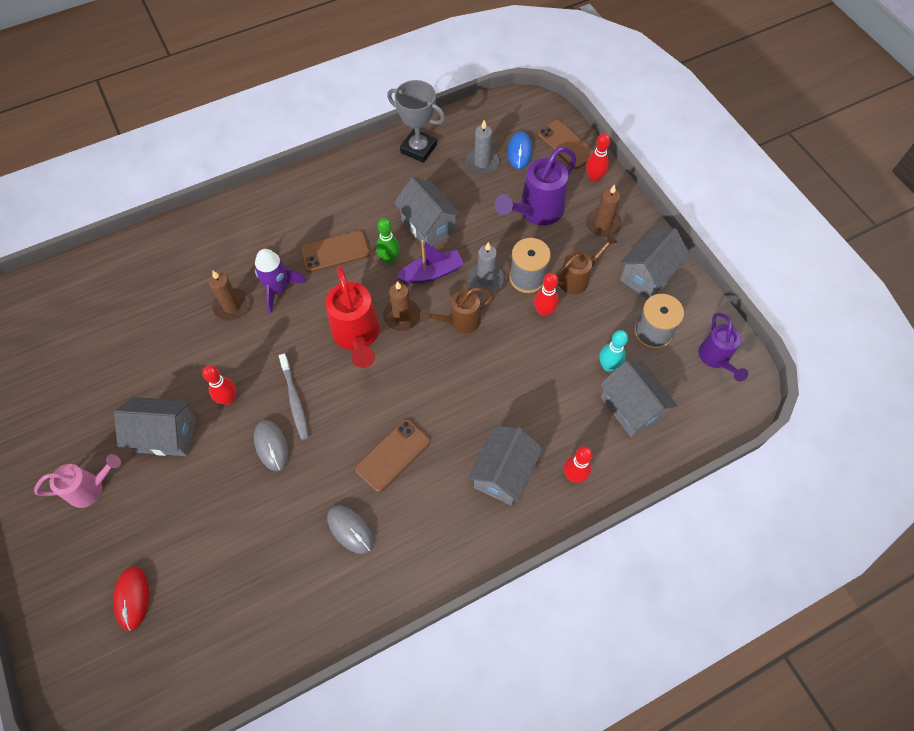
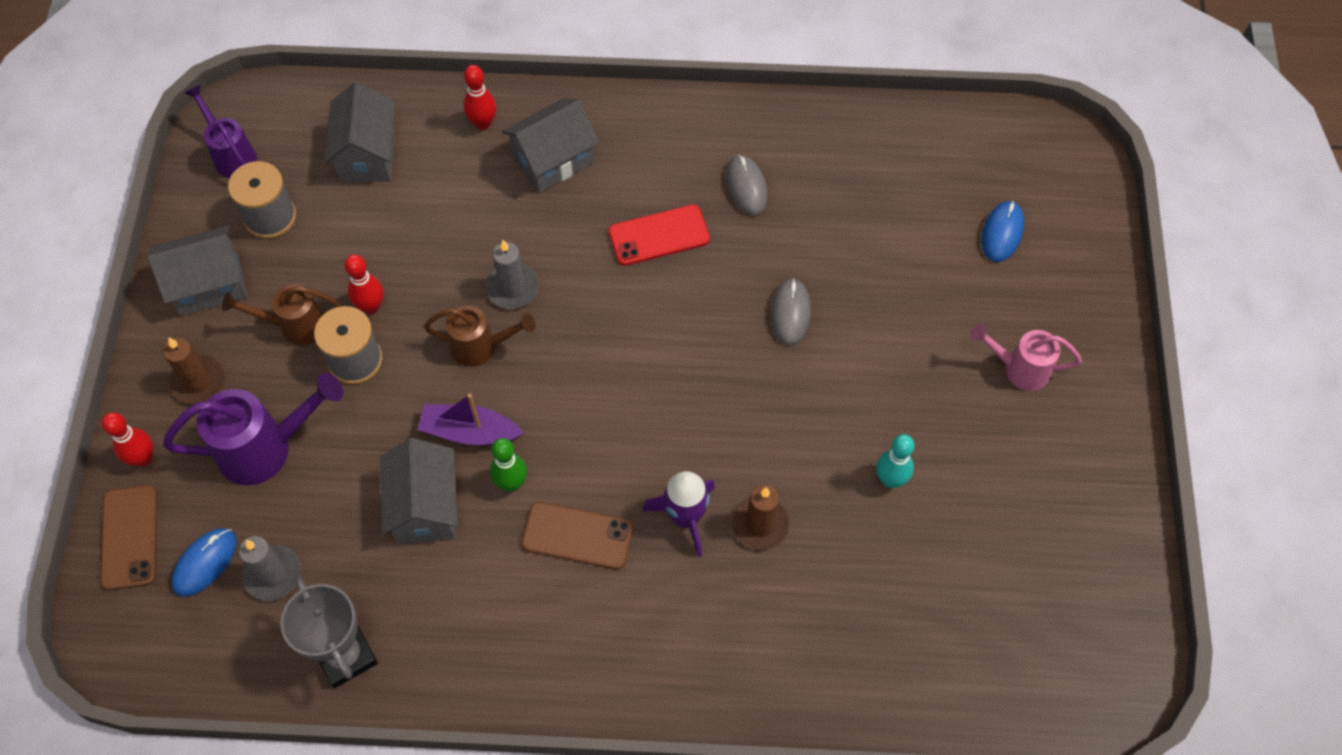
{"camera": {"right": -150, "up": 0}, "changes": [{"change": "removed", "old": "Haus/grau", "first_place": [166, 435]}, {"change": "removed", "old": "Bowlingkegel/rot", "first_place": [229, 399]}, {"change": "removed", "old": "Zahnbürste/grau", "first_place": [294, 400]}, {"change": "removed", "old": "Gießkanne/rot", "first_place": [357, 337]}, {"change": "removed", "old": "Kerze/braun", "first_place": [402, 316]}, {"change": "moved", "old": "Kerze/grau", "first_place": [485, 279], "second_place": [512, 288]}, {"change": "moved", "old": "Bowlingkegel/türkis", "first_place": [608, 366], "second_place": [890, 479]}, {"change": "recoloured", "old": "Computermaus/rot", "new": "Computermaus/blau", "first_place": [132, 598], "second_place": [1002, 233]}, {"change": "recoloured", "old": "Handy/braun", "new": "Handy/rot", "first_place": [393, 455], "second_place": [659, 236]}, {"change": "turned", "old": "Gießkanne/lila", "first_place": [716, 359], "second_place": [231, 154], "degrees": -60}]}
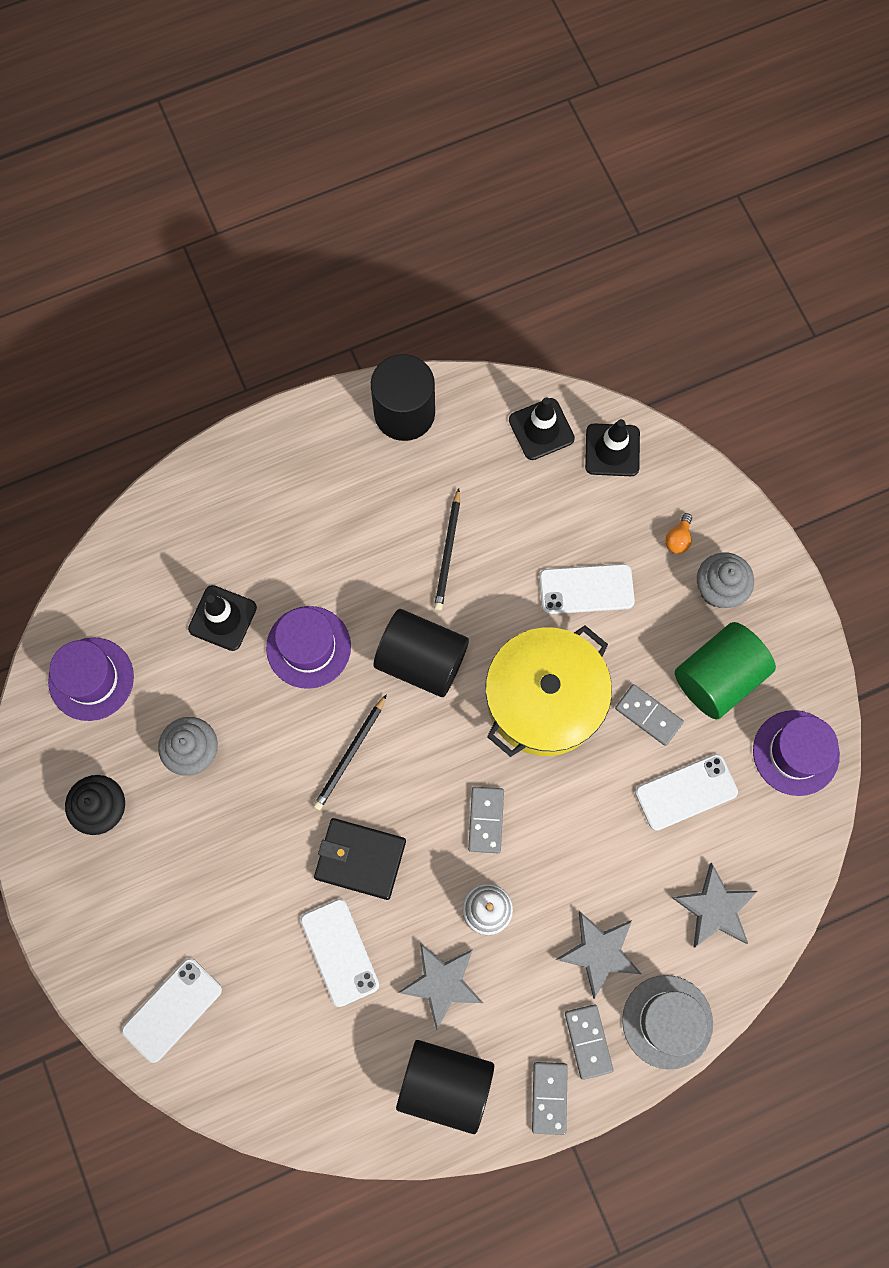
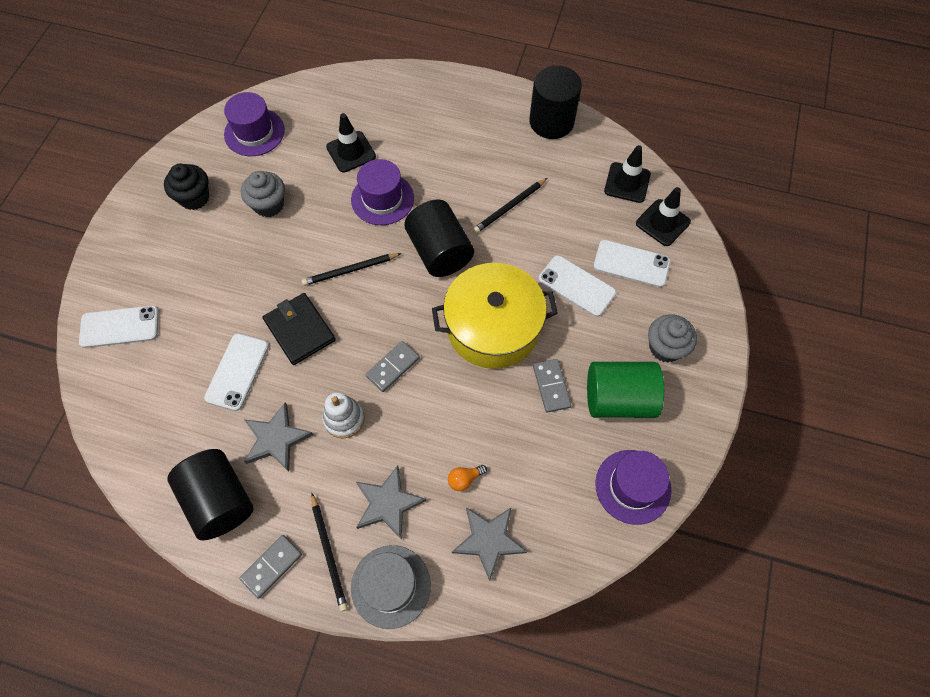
{"camera": {"right": 40, "up": -10}, "changes": [{"change": "moved", "old": "Handy/weiß", "first_place": [686, 792], "second_place": [631, 264]}, {"change": "moved", "old": "Glühbirne/orange", "first_place": [678, 539], "second_place": [464, 479]}, {"change": "replaced", "old": "Dominostein/grau", "new": "Bleistift/schwarz", "first_place": [588, 1041], "second_place": [329, 553]}]}
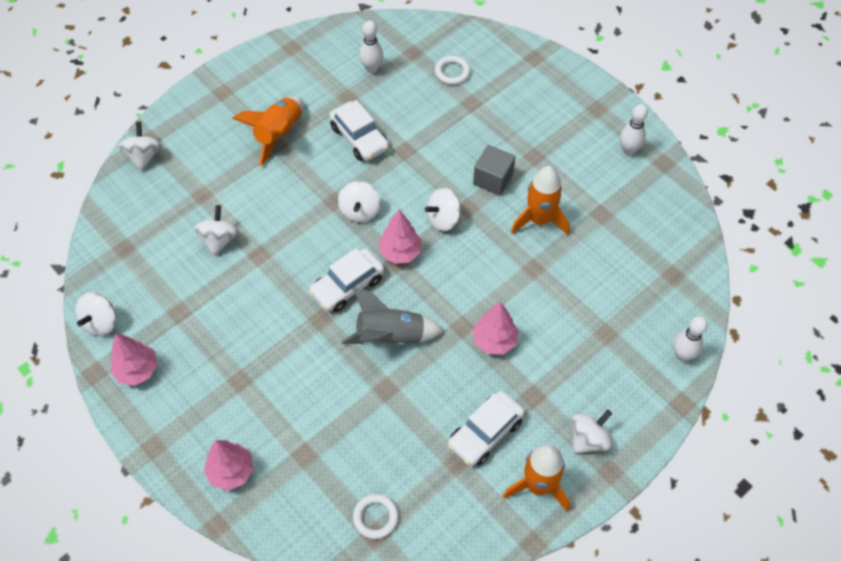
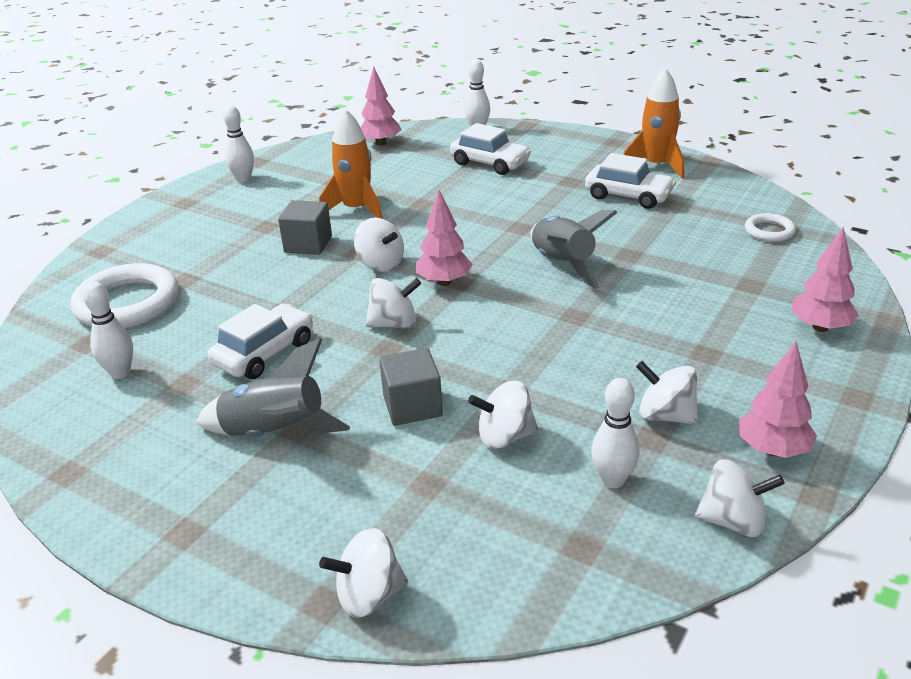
{"camera": {"right": -105, "up": -25}, "changes": [{"change": "added", "new": "Kubus/grau", "second_place": [412, 406]}, {"change": "added", "new": "Bowlingkegel/weiß", "second_place": [613, 480]}, {"change": "moved", "old": "Auto/weiß", "first_place": [347, 286], "second_place": [490, 163]}, {"change": "moved", "old": "Baum/rosa", "first_place": [494, 340], "second_place": [381, 143]}, {"change": "moved", "old": "Kreisel/weiß", "first_place": [588, 439], "second_place": [665, 415]}, {"change": "recoloured", "old": "Rakete/orange", "new": "Rakete/grau", "first_place": [279, 134], "second_place": [274, 433]}, {"change": "resized", "old": "Ring/weiß", "first_place": [452, 72], "second_place": [127, 303], "factor": 1.99}]}
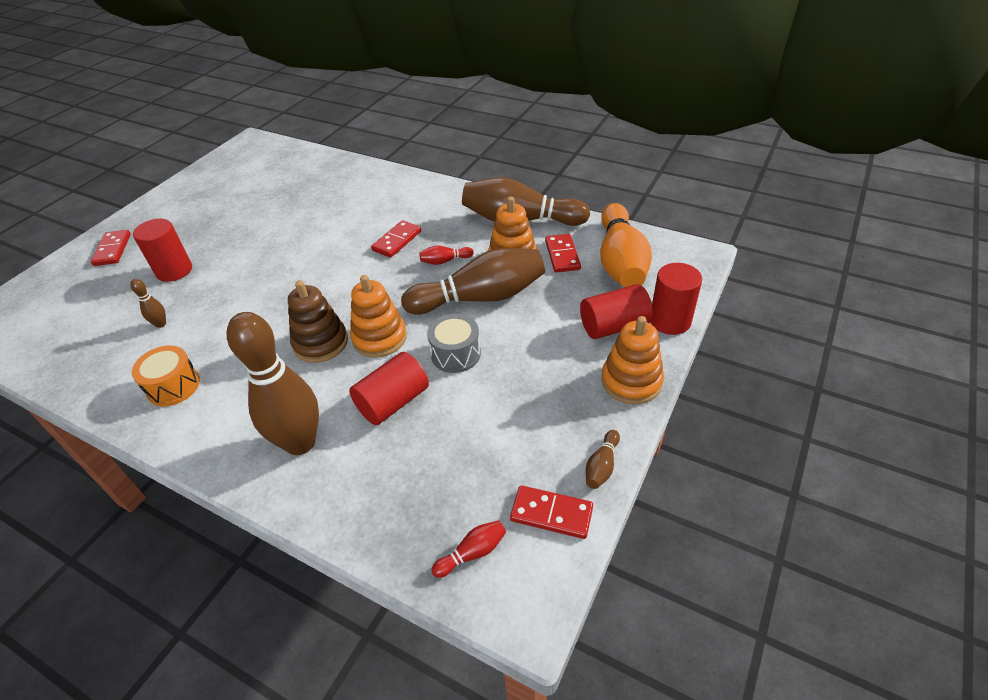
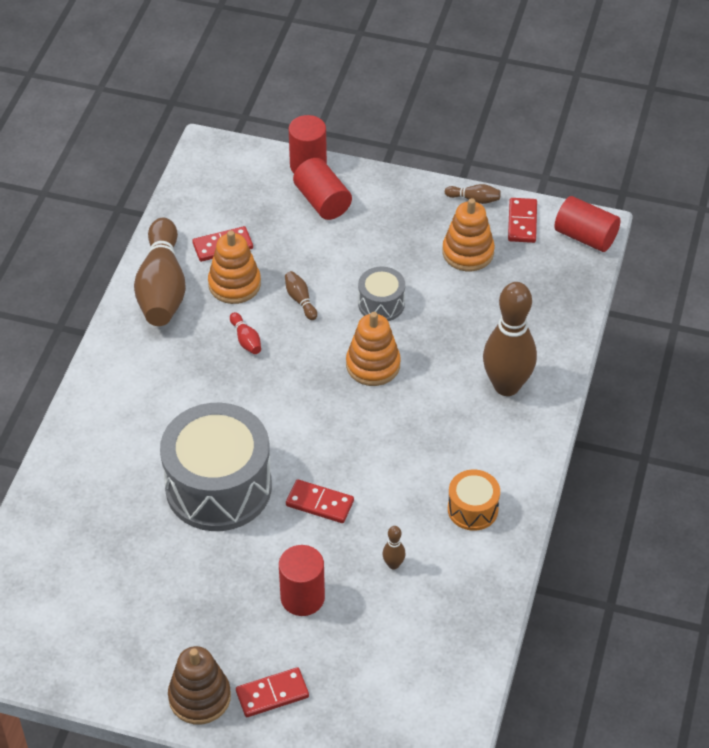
{"camera": {"right": -105, "up": 5}, "changes": [{"change": "removed", "old": "Bowlingkegel/rot", "first_place": [472, 553]}, {"change": "removed", "old": "Bowlingkegel/orange", "first_place": [620, 262]}, {"change": "added", "new": "Trommel/grau", "second_place": [218, 487]}, {"change": "moved", "old": "Stapelspielzeug/braun", "first_place": [320, 343], "second_place": [199, 697]}, {"change": "moved", "old": "Vollzylinder/rot", "first_place": [393, 402], "second_place": [585, 236]}, {"change": "moved", "old": "Dominostein/rot", "first_place": [397, 241], "second_place": [319, 503]}, {"change": "moved", "old": "Stapelspielzeug/orange", "first_place": [631, 381], "second_place": [468, 252]}, {"change": "resized", "old": "Bowlingkegel/braun", "first_place": [480, 297], "second_place": [300, 300], "factor": 0.4}]}
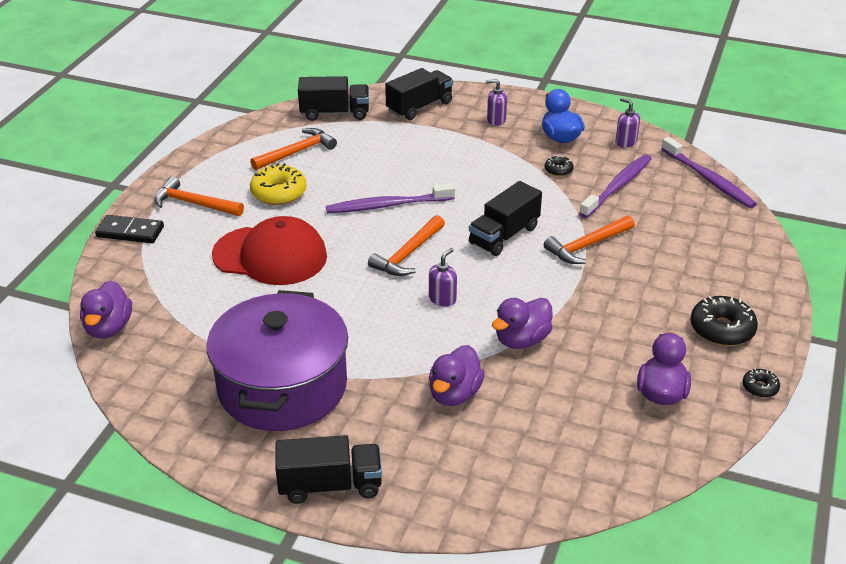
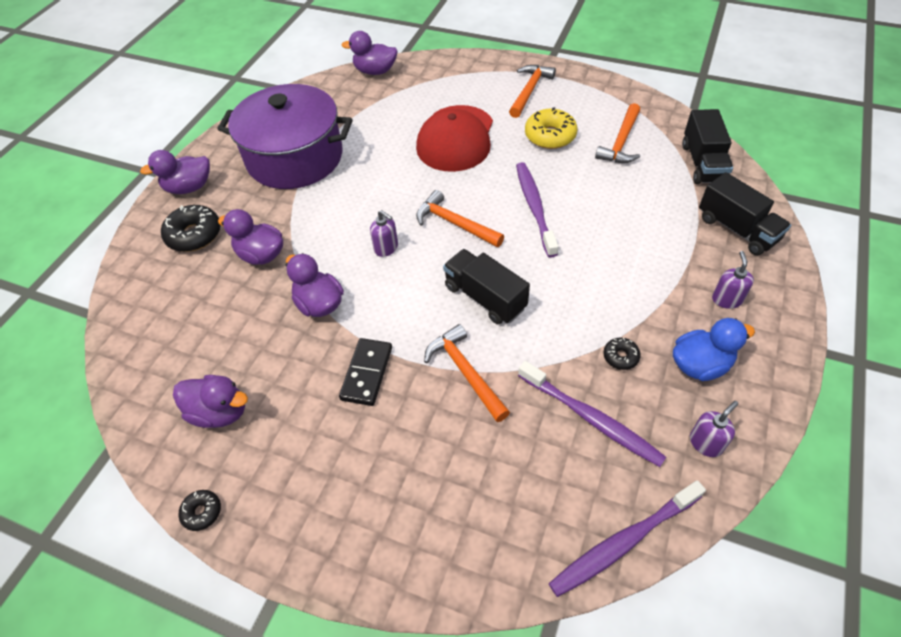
{"camera": {"right": 95, "up": 15}, "changes": [{"change": "moved", "old": "Dominostein/schwarz", "first_place": [130, 232], "second_place": [366, 373]}, {"change": "moved", "old": "Donut/schwarz", "first_place": [722, 329], "second_place": [194, 235]}, {"change": "replaced", "old": "Lastwagen/schwarz", "new": "Ente/lila", "first_place": [330, 485], "second_place": [189, 187]}, {"change": "turned", "old": "Hammer/orange", "first_place": [297, 152], "second_place": [621, 142], "degrees": 60}]}
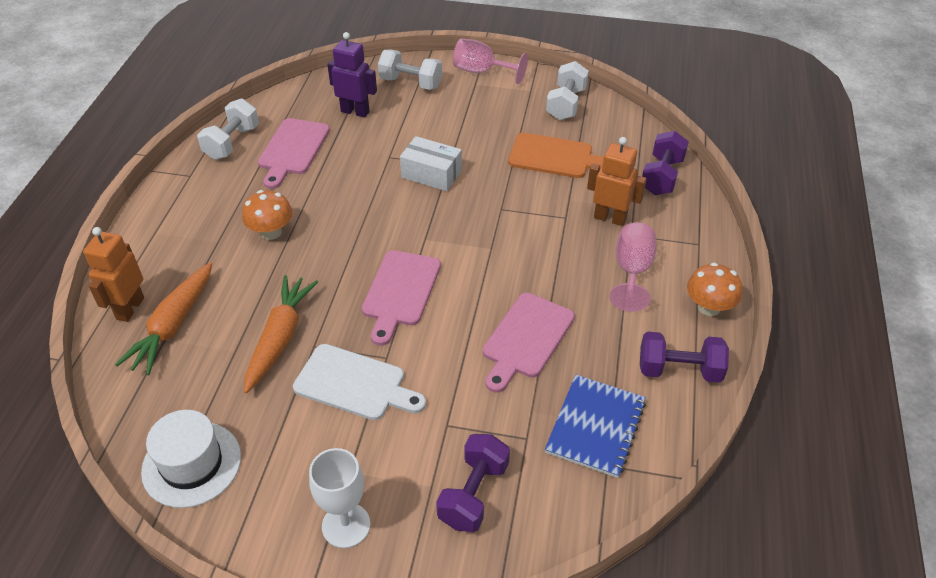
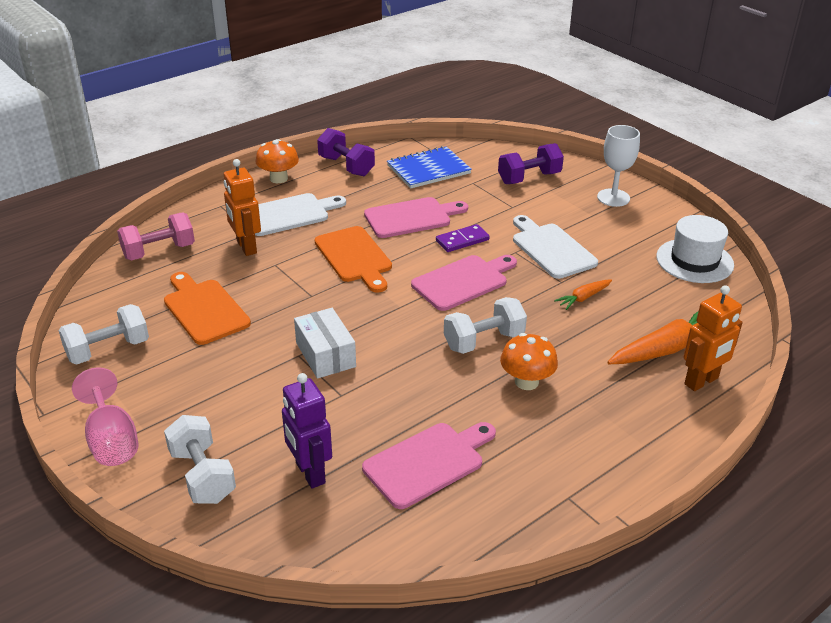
{"camera": {"right": -140, "up": -10}, "changes": [{"change": "added", "new": "Schneidebrett/orange", "second_place": [355, 257]}, {"change": "added", "new": "Dominostein/lila", "second_place": [462, 240]}, {"change": "moved", "old": "Hantel/weiß", "first_place": [232, 143], "second_place": [483, 341]}, {"change": "replaced", "old": "Kelch/rosa", "new": "Schneidebrett/weiß", "first_place": [632, 271], "second_place": [289, 214]}, {"change": "recoloured", "old": "Hantel/lila", "new": "Hantel/rosa", "first_place": [661, 176], "second_place": [159, 251]}, {"change": "resized", "old": "Karotte/orange", "first_place": [280, 338], "second_place": [583, 298], "factor": 0.52}]}
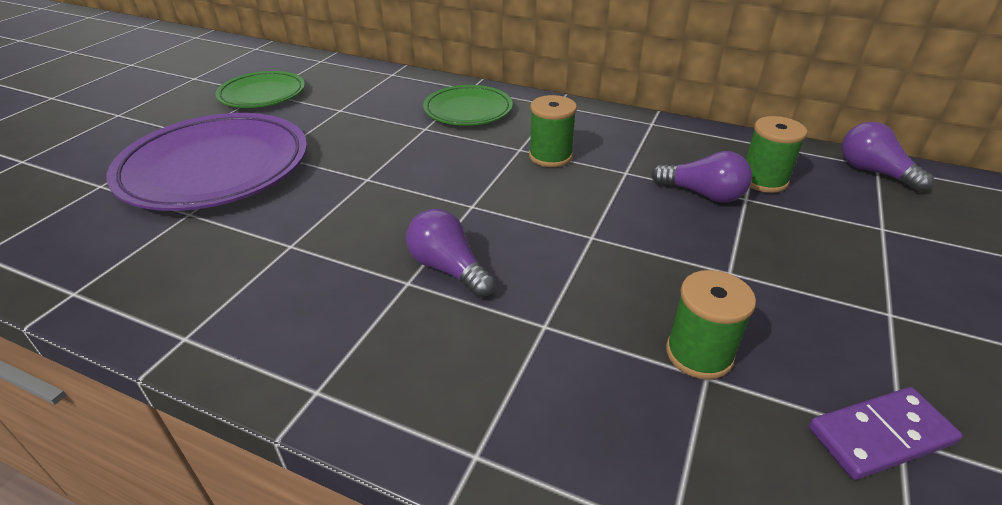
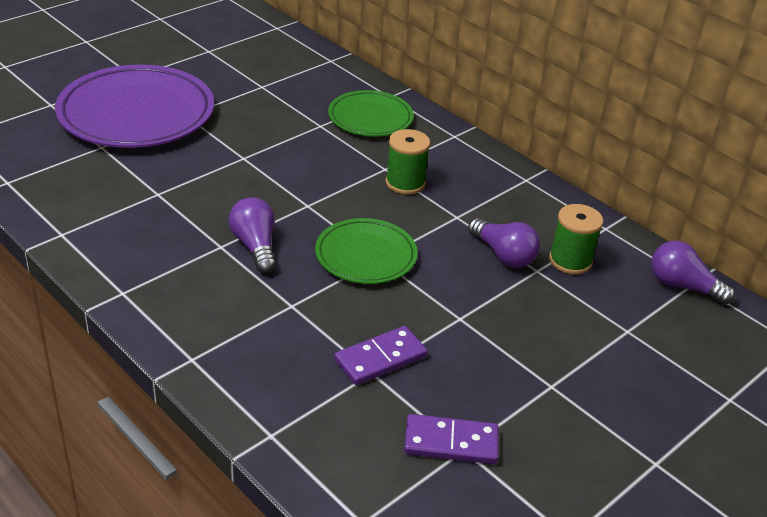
{"camera": {"right": 20, "up": 0}, "changes": [{"change": "moved", "old": "Teller/grün", "first_place": [262, 94], "second_place": [366, 256]}, {"change": "replaced", "old": "Garnrolle/grün", "new": "Dominostein/lila", "first_place": [699, 354], "second_place": [380, 358]}, {"change": "turned", "old": "Glühbirne/lila", "first_place": [873, 172], "second_place": [683, 286], "degrees": -45}]}
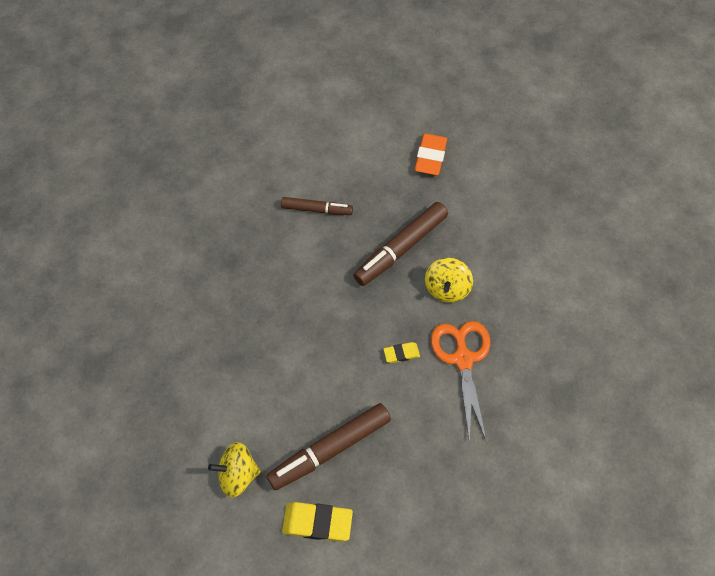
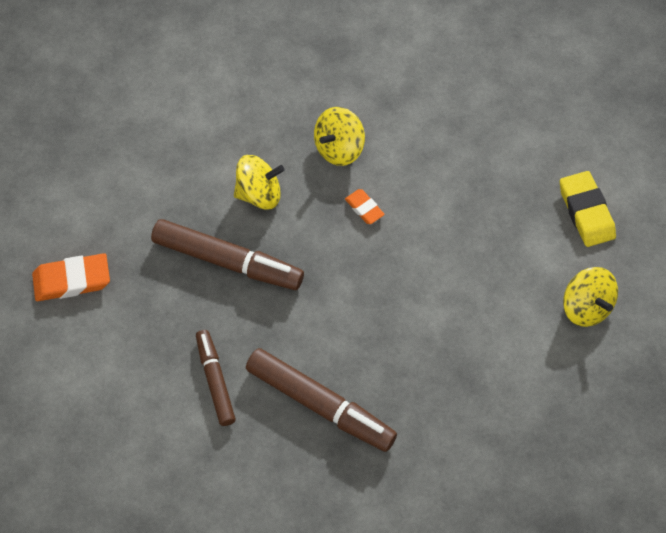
{"camera": {"right": -115, "up": 0}, "changes": [{"change": "moved", "old": "Filzstift/braun", "first_place": [330, 449], "second_place": [320, 405]}, {"change": "replaced", "old": "Schere/orange", "new": "Kreisel/gelb", "first_place": [463, 359], "second_place": [339, 148]}, {"change": "recoloured", "old": "Radiergummi/gelb", "new": "Radiergummi/orange", "first_place": [401, 353], "second_place": [364, 208]}]}
